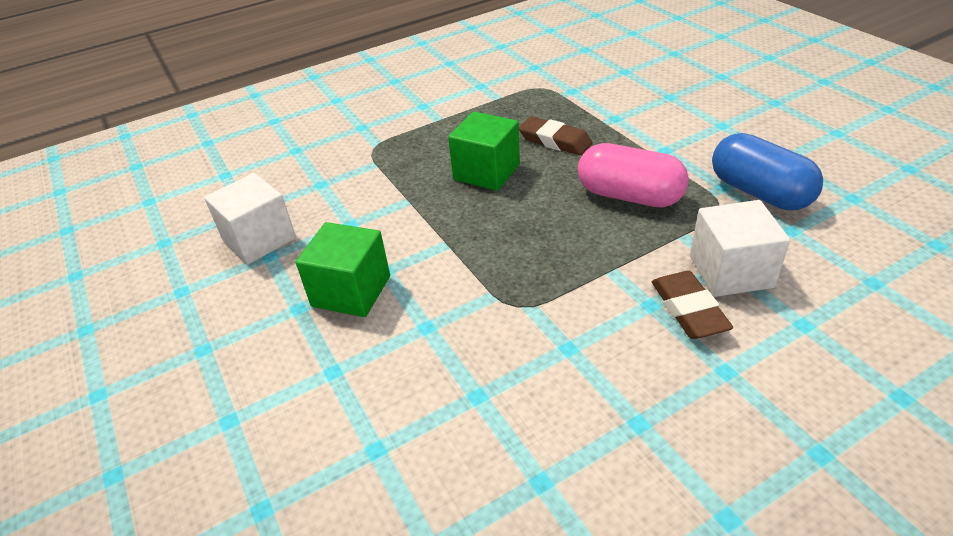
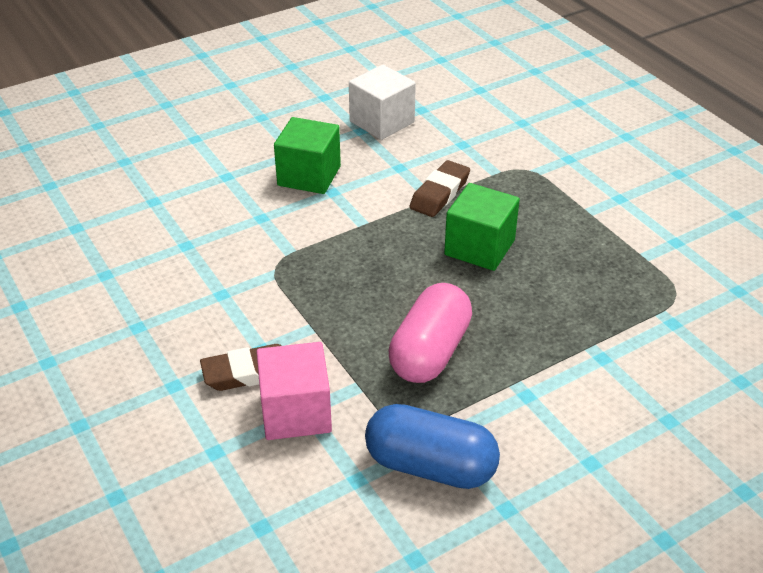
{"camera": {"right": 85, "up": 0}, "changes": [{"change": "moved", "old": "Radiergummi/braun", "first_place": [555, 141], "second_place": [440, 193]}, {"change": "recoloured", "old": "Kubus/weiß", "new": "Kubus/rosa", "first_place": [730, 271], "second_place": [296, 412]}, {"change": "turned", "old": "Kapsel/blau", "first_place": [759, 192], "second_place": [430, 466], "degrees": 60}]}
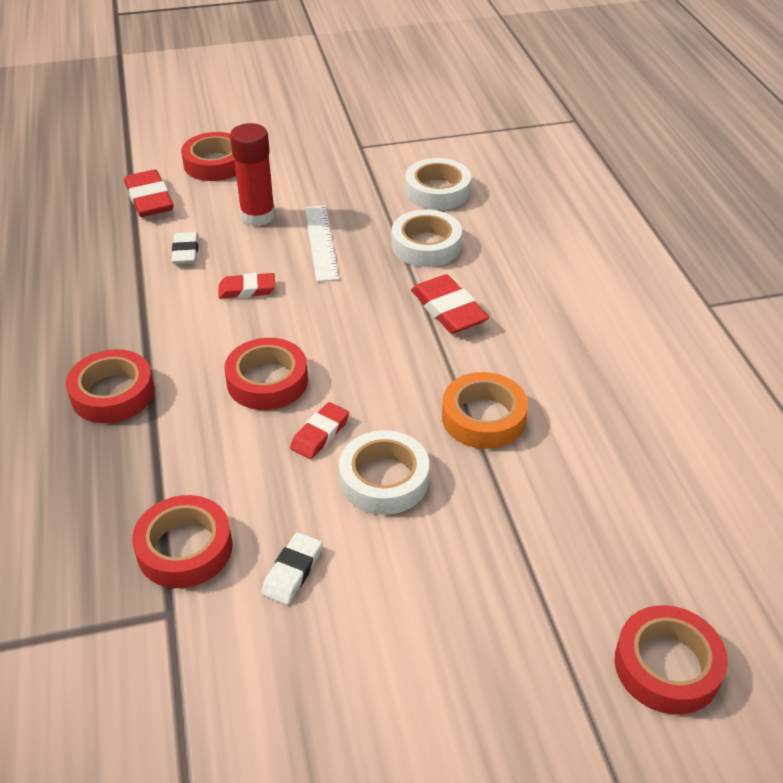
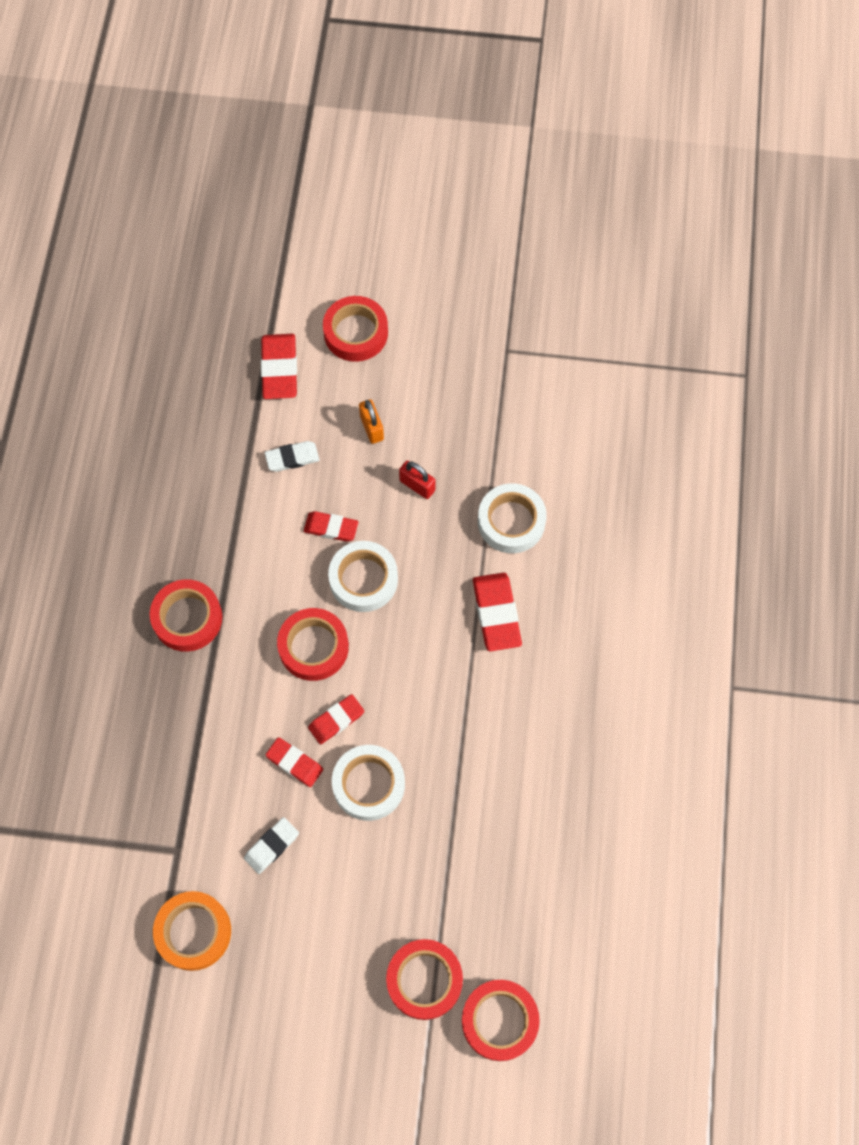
{"camera": {"right": 20, "up": 25}, "changes": [{"change": "added", "new": "Radiergummi/rot", "second_place": [294, 763]}, {"change": "moved", "old": "Klebeband/rot", "first_place": [185, 548], "second_place": [424, 980]}, {"change": "moved", "old": "Klebeband/weiß", "first_place": [437, 191], "second_place": [363, 579]}, {"change": "moved", "old": "Klebeband/orange", "first_place": [483, 417], "second_place": [193, 932]}, {"change": "replaced", "old": "Klebestift/rot", "new": "Vorhängeschloss/orange", "first_place": [258, 216], "second_place": [372, 428]}, {"change": "replaced", "old": "Lineal/weiß", "new": "Vorhängeschloss/rot", "first_place": [321, 242], "second_place": [417, 485]}, {"change": "turned", "old": "Radiergummi/weiß", "first_place": [186, 251], "second_place": [292, 458], "degrees": 60}]}
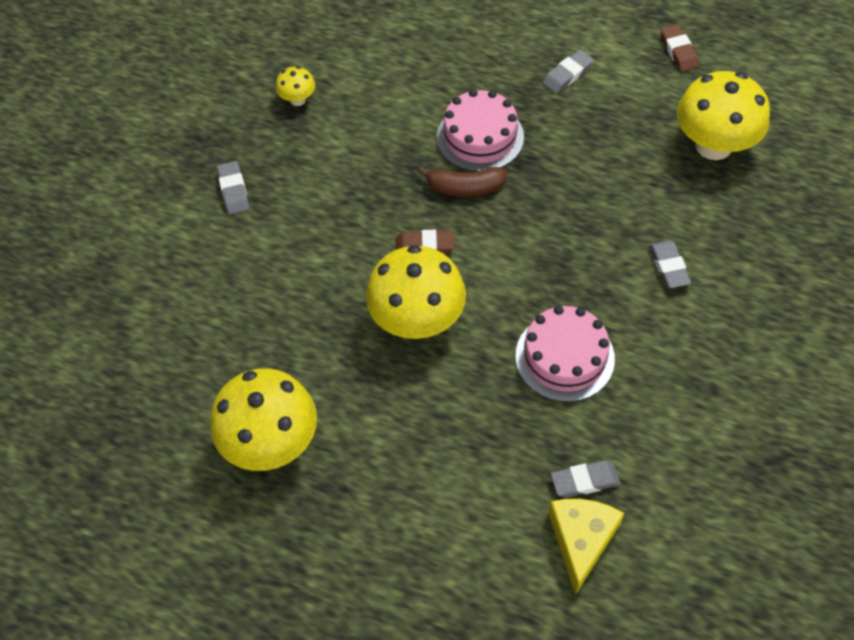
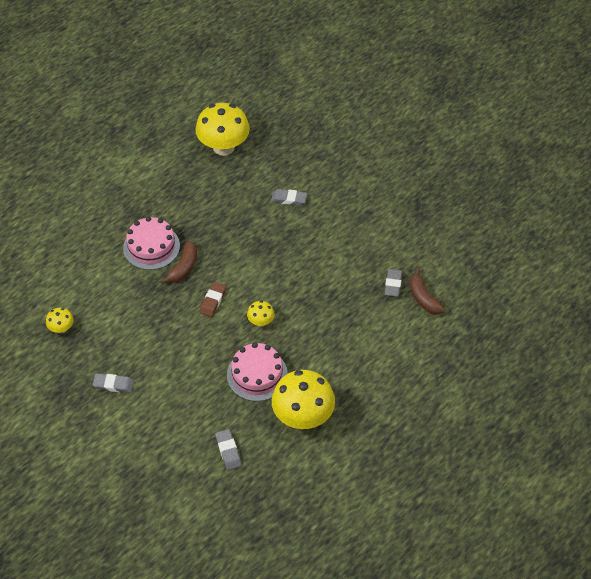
{"camera": {"right": -70, "up": -5}, "changes": [{"change": "removed", "old": "Radiergummi/braun", "first_place": [678, 51]}, {"change": "moved", "old": "Kuchen/rosa", "first_place": [564, 357], "second_place": [257, 374]}, {"change": "moved", "old": "Radiergummi/grau", "first_place": [567, 75], "second_place": [228, 451]}, {"change": "replaced", "old": "Käse/gelb", "new": "Banane/braun", "first_place": [581, 540], "second_place": [423, 298]}, {"change": "resized", "old": "Pilz/gelb", "first_place": [417, 320], "second_place": [261, 322], "factor": 0.46}]}
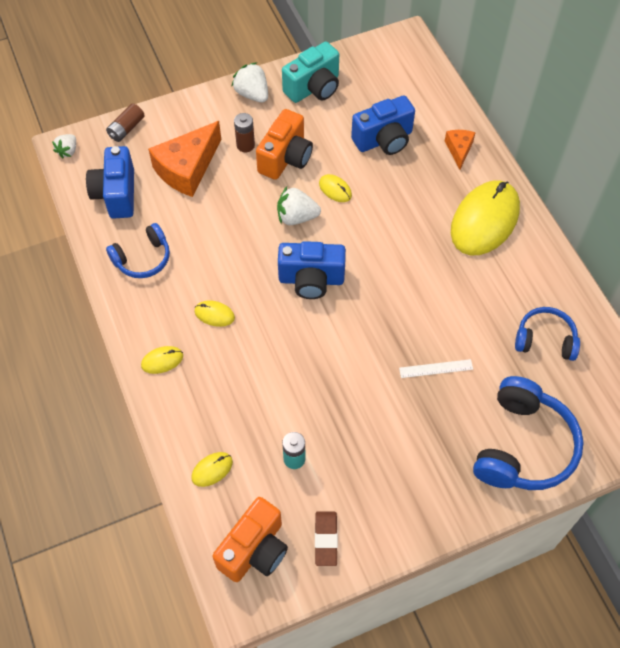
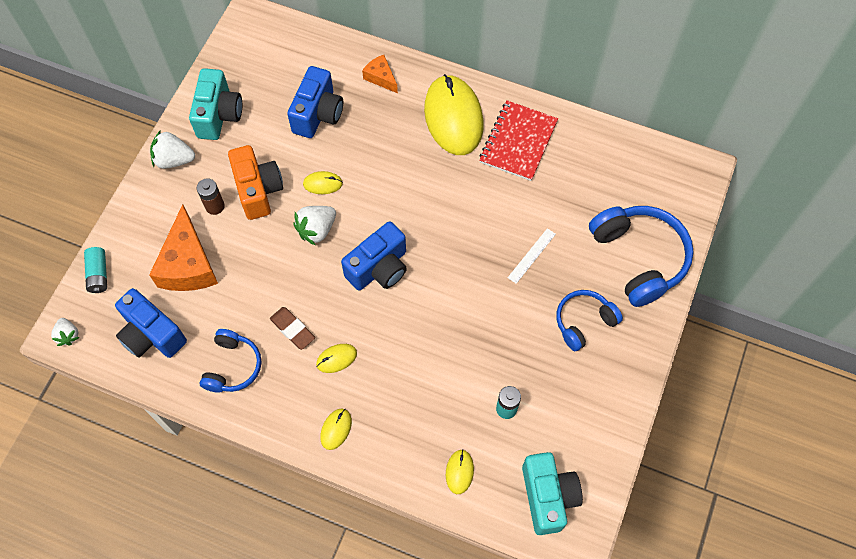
{"camera": {"right": -45, "up": 5}, "changes": [{"change": "added", "new": "Notizbuch/rot", "second_place": [518, 142]}, {"change": "moved", "old": "Radiergummi/braun", "first_place": [326, 539], "second_place": [292, 329]}, {"change": "moved", "old": "Kopfhörer/blau", "first_place": [545, 339], "second_place": [583, 322]}, {"change": "recoloured", "old": "Batterie/braun", "new": "Batterie/türkis", "first_place": [126, 128], "second_place": [98, 274]}, {"change": "recoloured", "old": "Kamera/orange", "new": "Kamera/türkis", "first_place": [254, 550], "second_place": [548, 497]}]}
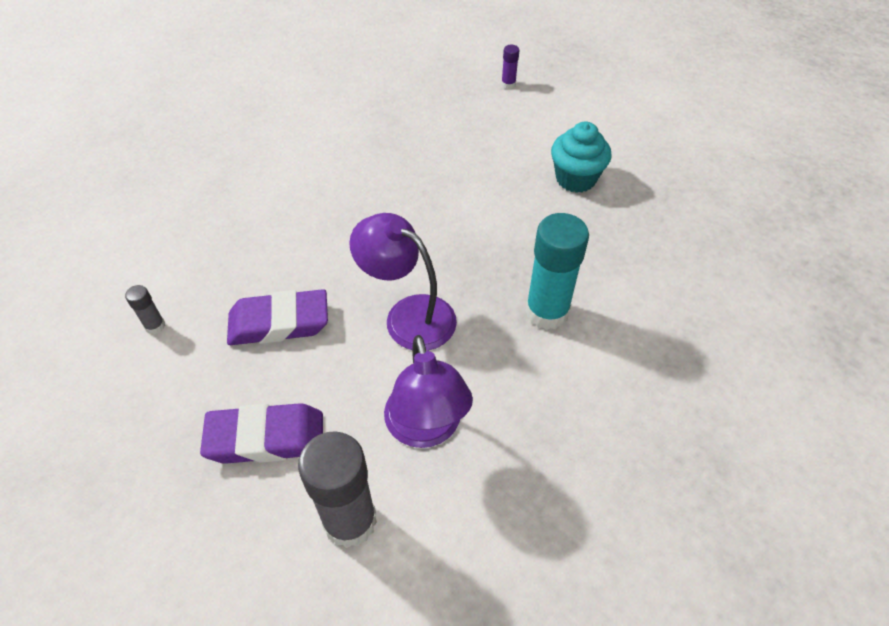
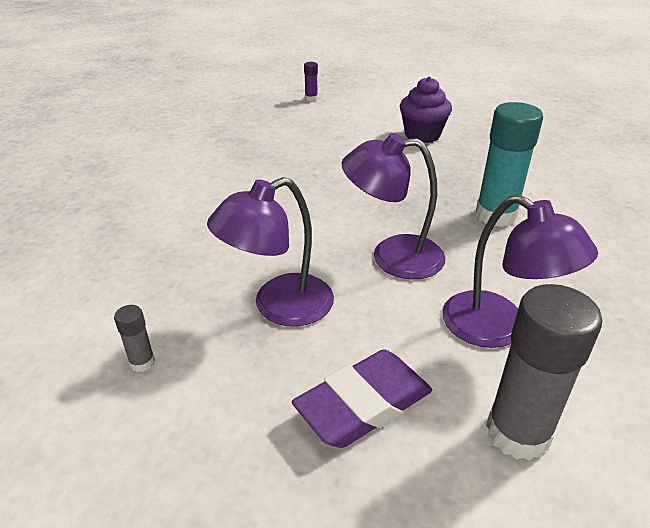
{"camera": {"right": -30, "up": -15}, "changes": [{"change": "replaced", "old": "Radiergummi/lila", "new": "Lampe/lila", "first_place": [279, 323], "second_place": [279, 307]}, {"change": "recoloured", "old": "Muffin/türkis", "new": "Muffin/lila", "first_place": [575, 179], "second_place": [422, 135]}]}
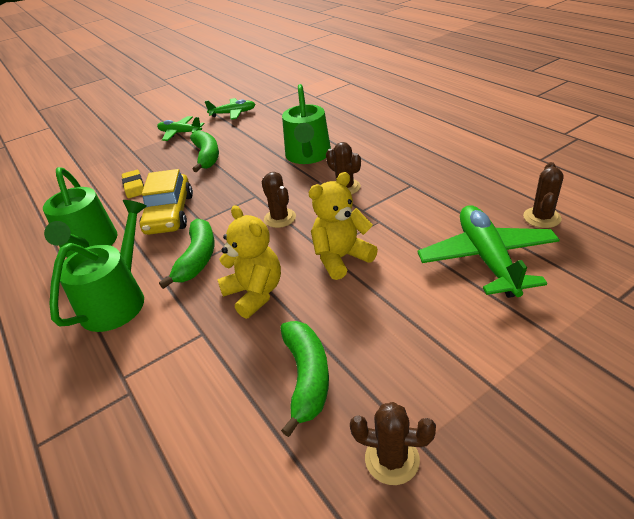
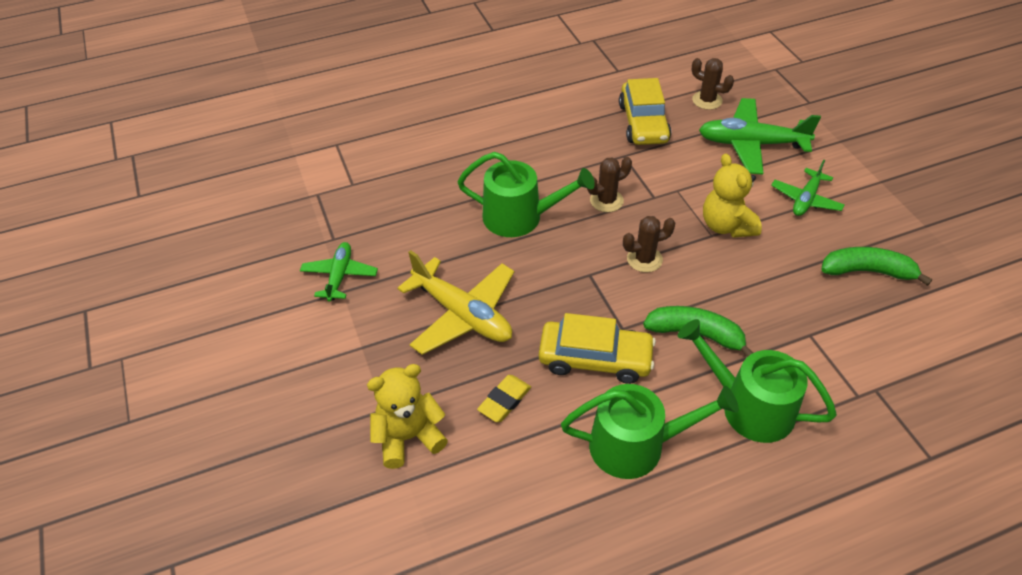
{"camera": {"right": -80, "up": 10}, "changes": [{"change": "removed", "old": "Kaktus/braun", "first_place": [392, 459]}, {"change": "added", "new": "Auto/gelb", "second_place": [643, 123]}, {"change": "moved", "old": "Flugzeug/grün", "first_place": [180, 133], "second_place": [806, 199]}, {"change": "moved", "old": "Teddybär/gelb", "first_place": [255, 293], "second_place": [408, 437]}, {"change": "replaced", "old": "Banane/grün", "new": "Flugzeug/gelb", "first_place": [207, 156], "second_place": [462, 314]}, {"change": "turned", "old": "Radiergummi/gelb", "first_place": [134, 186], "second_place": [504, 401], "degrees": -45}]}
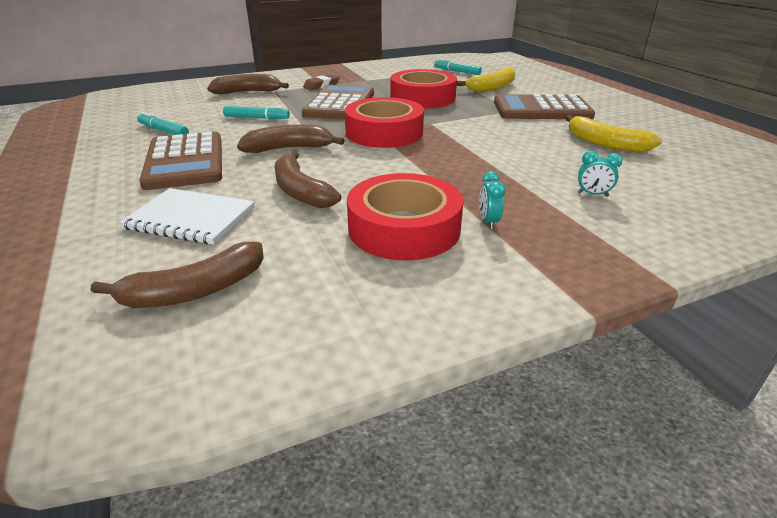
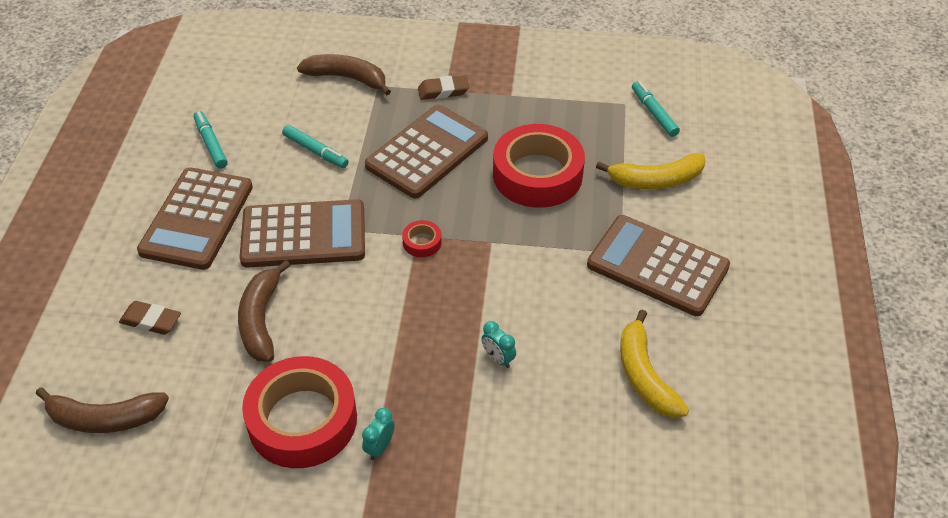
{"camera": {"right": 30, "up": 15}, "changes": [{"change": "moved", "old": "Wecker/türkis", "first_place": [592, 194], "second_place": [498, 359]}, {"change": "replaced", "old": "Notizbuch/weiß", "new": "Radiergummi/braun", "first_place": [190, 218], "second_place": [151, 321]}, {"change": "replaced", "old": "Banane/braun", "new": "Taschenrechner/braun", "first_place": [289, 148], "second_place": [303, 235]}, {"change": "resized", "old": "Klebeband/rot", "first_place": [384, 132], "second_place": [422, 242], "factor": 0.41}]}
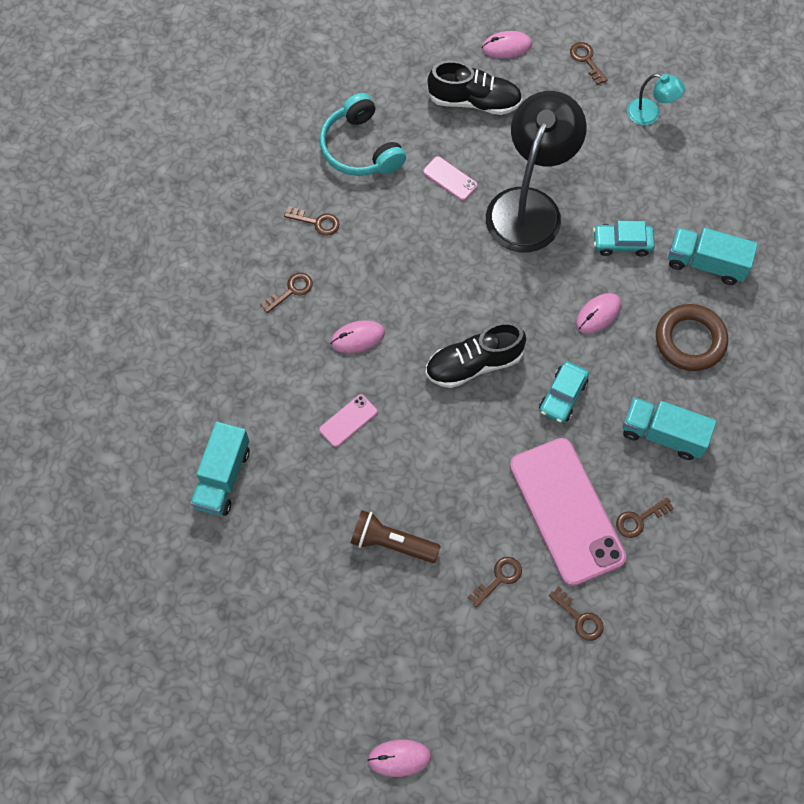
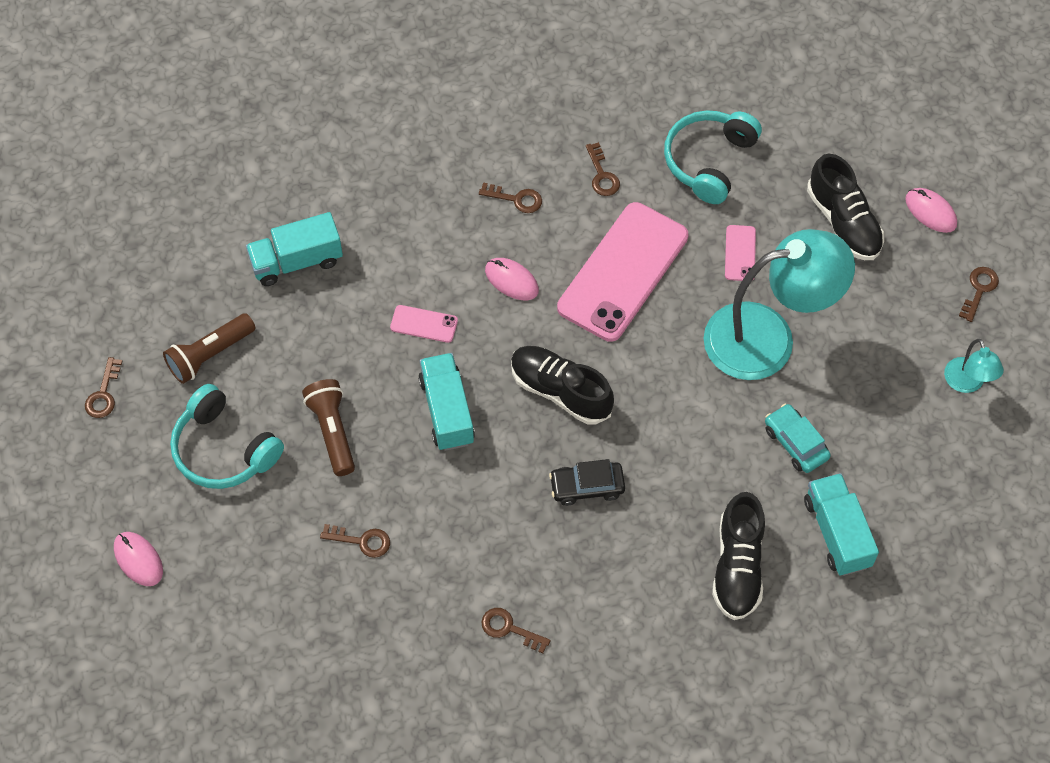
{"camera": {"right": 55, "up": -5}, "changes": [{"change": "removed", "old": "Computermaus/rosa", "first_place": [598, 314]}, {"change": "added", "new": "Taschenlampe/braun", "second_place": [209, 355]}, {"change": "added", "new": "Kopfhörer/türkis", "second_place": [224, 449]}, {"change": "moved", "old": "Handy/rosa", "first_place": [566, 511], "second_place": [623, 272]}, {"change": "moved", "old": "Schlüssel/braun", "first_place": [580, 618], "second_place": [103, 394]}, {"change": "moved", "old": "Lastwagen/türkis", "first_place": [663, 434], "second_place": [447, 411]}, {"change": "replaced", "old": "Ring/braun", "new": "Schuh/schwarz", "first_place": [690, 340], "second_place": [737, 566]}, {"change": "recoloured", "old": "Lampe/schwarz", "new": "Lampe/türkis", "first_place": [529, 206], "second_place": [768, 338]}, {"change": "recoloured", "old": "Auto/türkis", "new": "Auto/schwarz", "first_place": [563, 396], "second_place": [587, 487]}]}
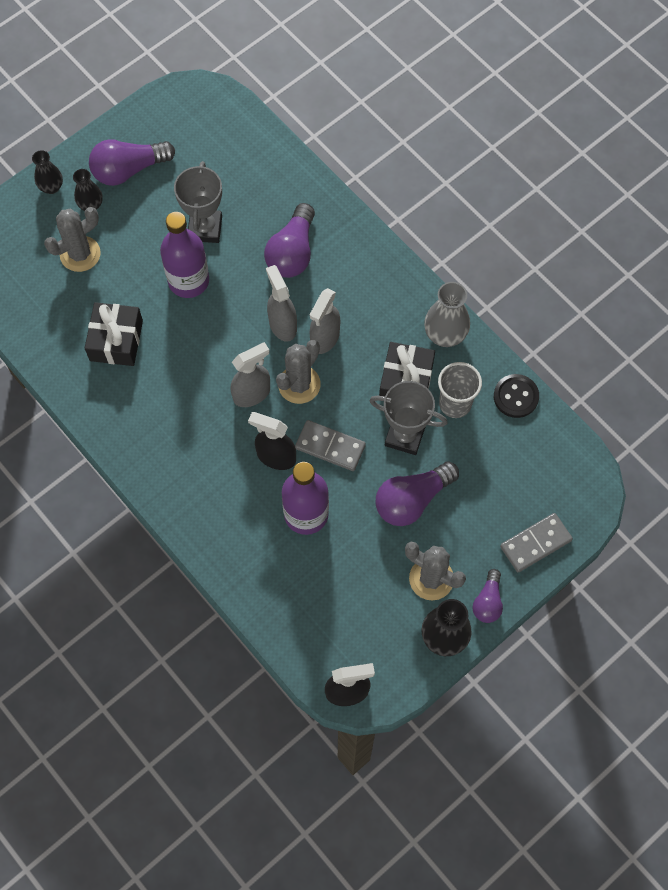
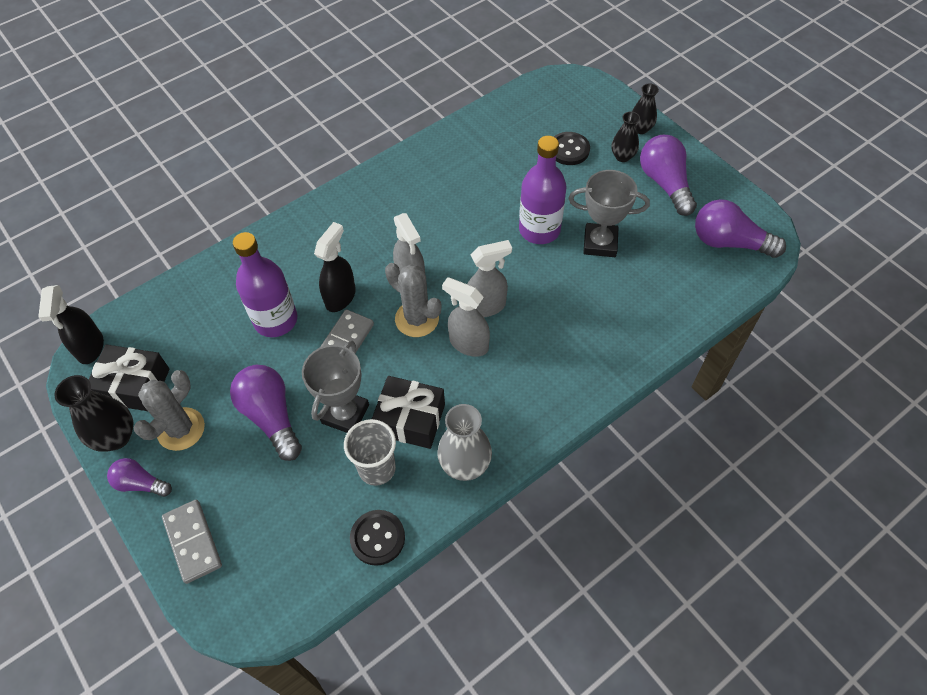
{"camera": {"right": 95, "up": -10}, "changes": [{"change": "moved", "old": "Geschenk/schwarz", "first_place": [116, 340], "second_place": [134, 386]}, {"change": "moved", "old": "Glühbirne/lila", "first_place": [292, 252], "second_place": [729, 242]}, {"change": "replaced", "old": "Kaktus/grau", "new": "Knopf/schwarz", "first_place": [80, 254], "second_place": [569, 150]}]}
